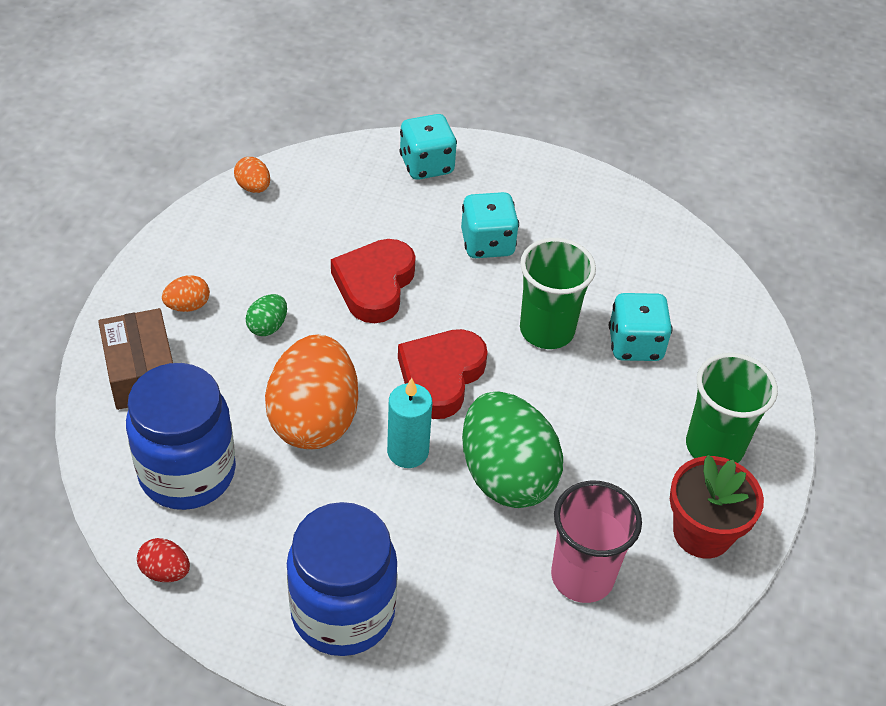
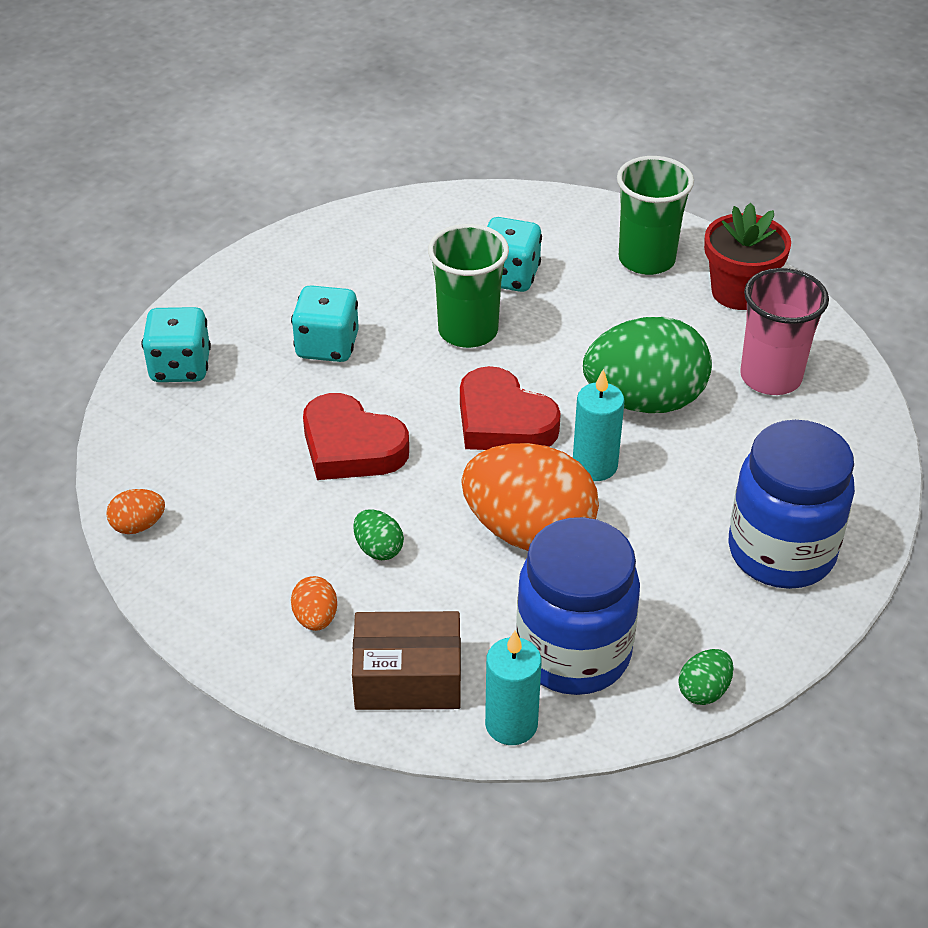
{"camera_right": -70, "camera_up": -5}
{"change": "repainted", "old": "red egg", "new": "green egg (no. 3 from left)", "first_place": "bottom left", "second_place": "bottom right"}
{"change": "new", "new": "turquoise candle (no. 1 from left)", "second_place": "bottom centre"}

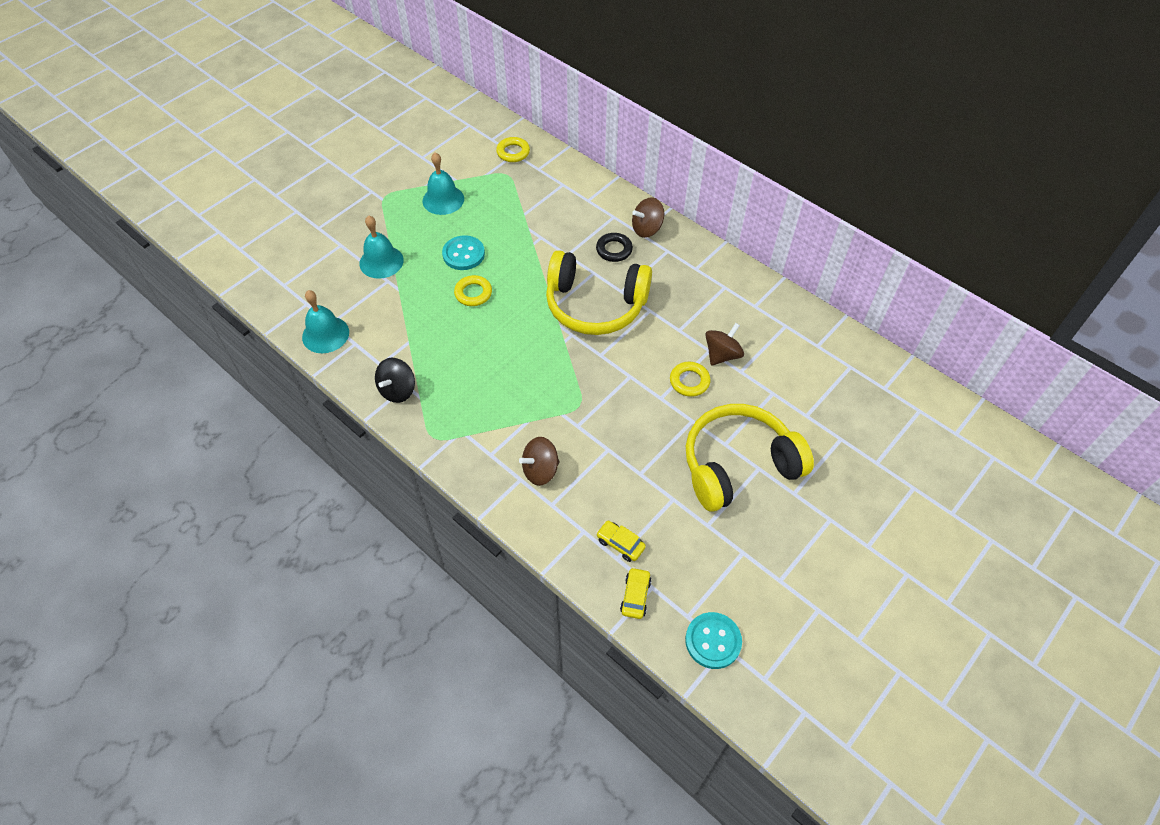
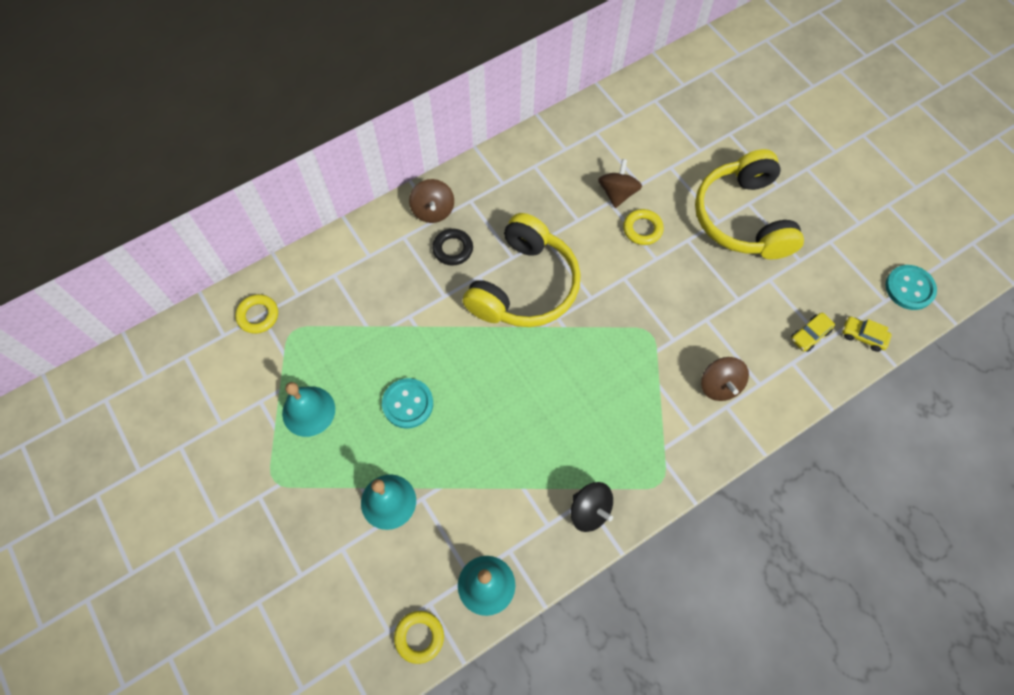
{"camera_right": -75, "camera_up": 10}
{"change": "shifted", "old": "yellow ring (no. 1 from left in the first image)", "new": "yellow ring (no. 2 from left)", "first_place": "centre", "second_place": "bottom centre"}
{"change": "rotated", "old": "brown spinning top (no. 3 from left in the first image)", "first_place": "centre", "second_place": "top centre", "degrees": 45}

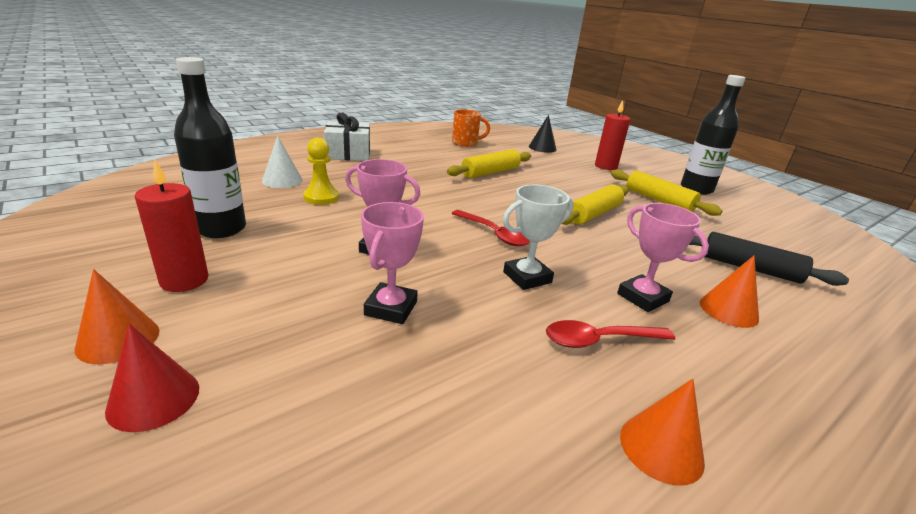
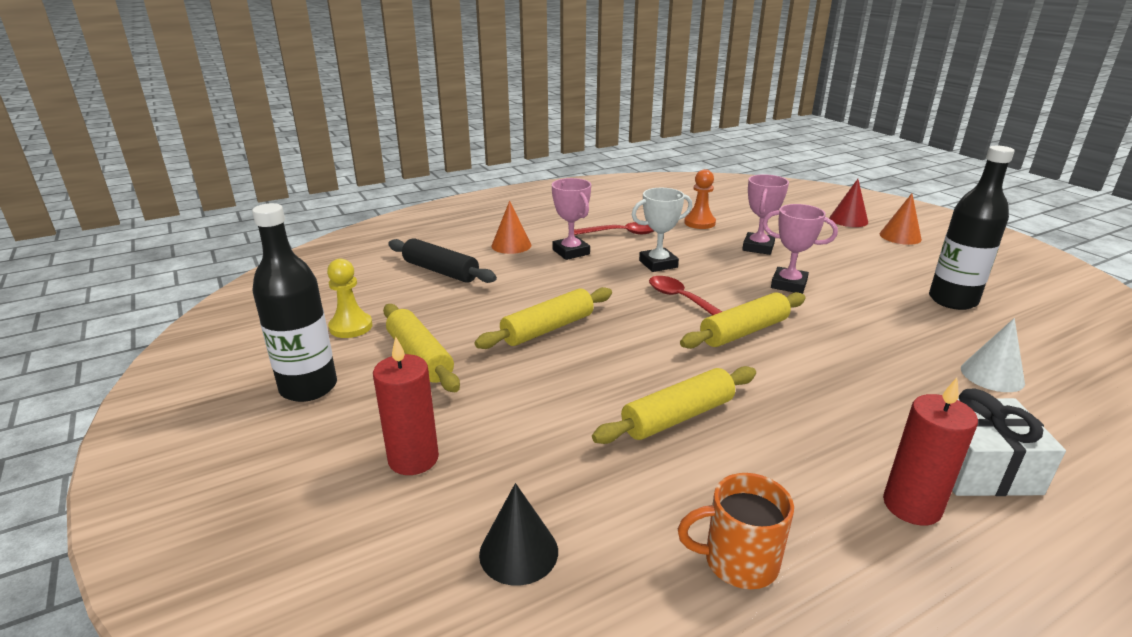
{"camera_right": -170, "camera_up": 0}
{"change": "shifted", "old": "red candle (no. 1 from left in the first image)", "new": "red candle (no. 2 from left)", "first_place": "middle left", "second_place": "bottom right"}
{"change": "shifted", "old": "yellow pawn", "first_place": "top centre", "second_place": "middle left"}
{"change": "gone", "old": "orange cone (no. 2 from left)", "first_place": "bottom right"}
{"change": "new", "new": "yellow rolling pin (no. 4 from left)", "second_place": "centre"}
{"change": "new", "new": "orange pawn", "second_place": "top centre"}

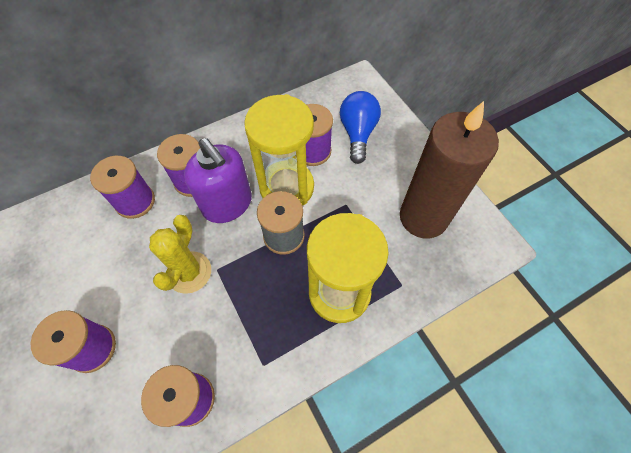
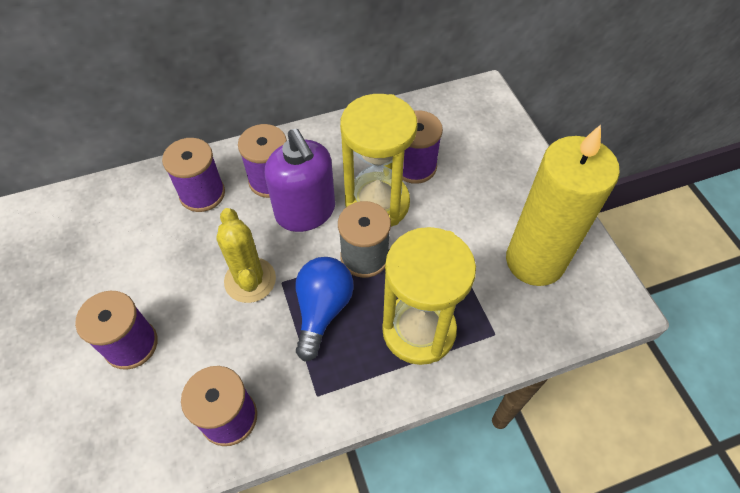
{"camera_right": 10, "camera_up": -5}
{"change": "rotated", "old": "yellow cactus", "first_place": "middle left", "second_place": "middle left", "degrees": -45}
{"change": "shifted", "old": "blue light bulb", "first_place": "top centre", "second_place": "centre"}
{"change": "repainted", "old": "brown candle", "new": "yellow candle", "first_place": "middle right", "second_place": "middle right"}

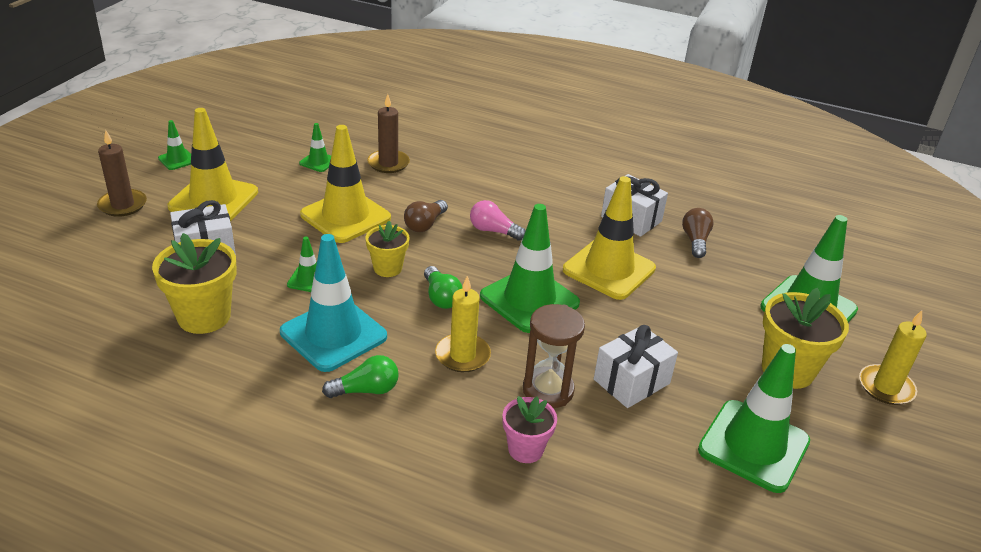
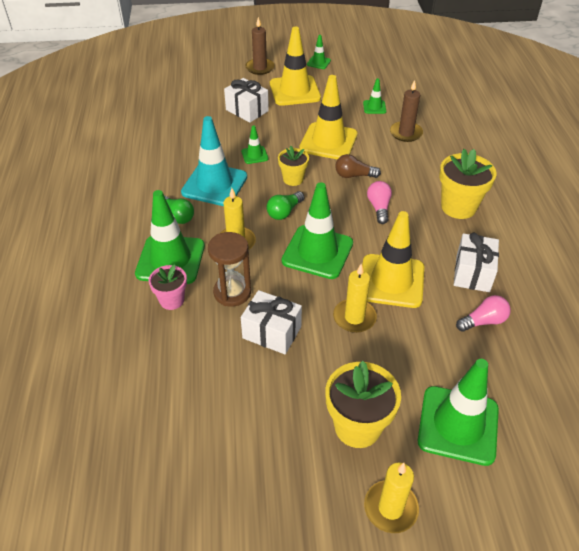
{"camera_right": 65, "camera_up": 10}
{"change": "shifted", "old": "yellow flower pot (no. 1 from left in the first image)", "new": "yellow flower pot (no. 3 from left)", "first_place": "middle left", "second_place": "middle right"}
{"change": "repainted", "old": "brown light bulb (no. 2 from left)", "new": "pink light bulb (no. 2 from left)", "first_place": "middle right", "second_place": "middle right"}
{"change": "shifted", "old": "green traffic cone (no. 5 from left in the first image)", "new": "green traffic cone (no. 1 from left)", "first_place": "bottom right", "second_place": "middle left"}
{"change": "new", "new": "yellow candle (no. 2 from left)", "second_place": "centre"}

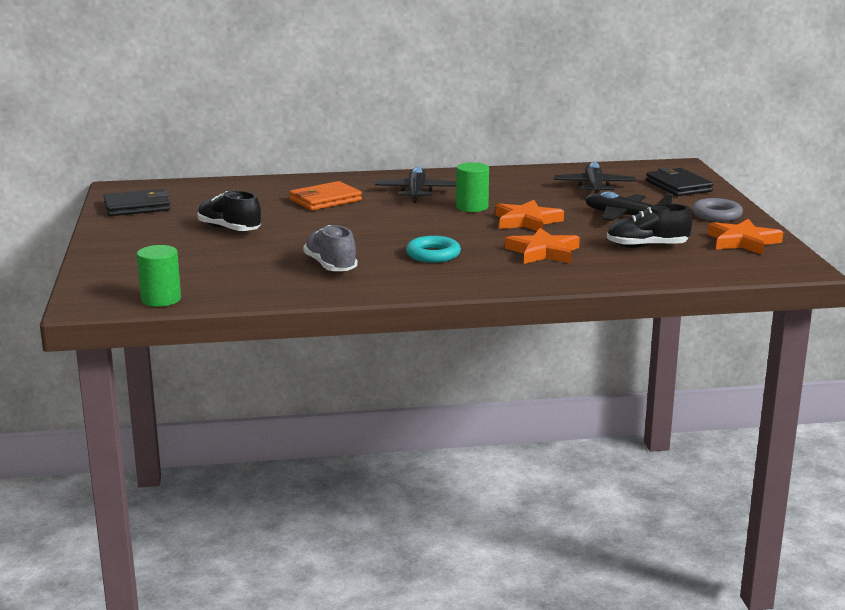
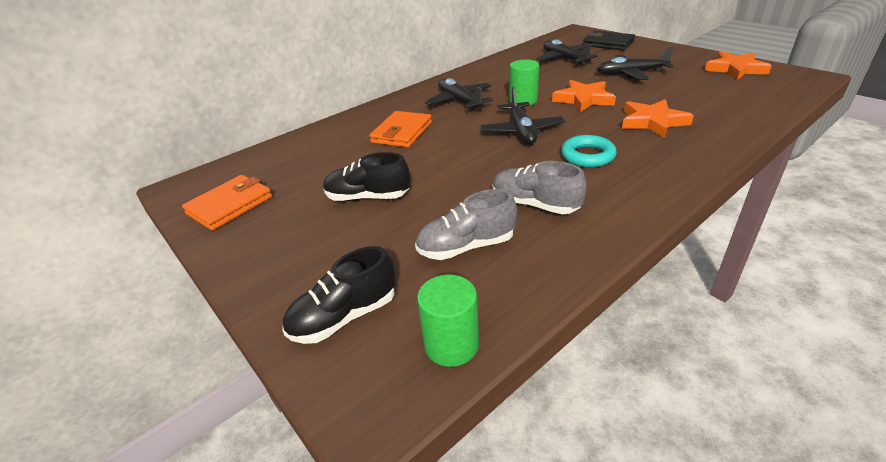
{"camera_right": -30, "camera_up": 15}
{"change": "repainted", "old": "black wallet (no. 1 from left)", "new": "orange wallet (no. 1 from left)", "first_place": "top left", "second_place": "middle left"}
{"change": "shifted", "old": "black shoe (no. 2 from left in the first image)", "new": "black shoe (no. 1 from left)", "first_place": "middle right", "second_place": "centre"}
{"change": "gone", "old": "grey ring", "first_place": "middle right"}
{"change": "new", "new": "grey shoe (no. 1 from left)", "second_place": "centre"}
{"change": "new", "new": "black plane (no. 2 from left)", "second_place": "top centre"}

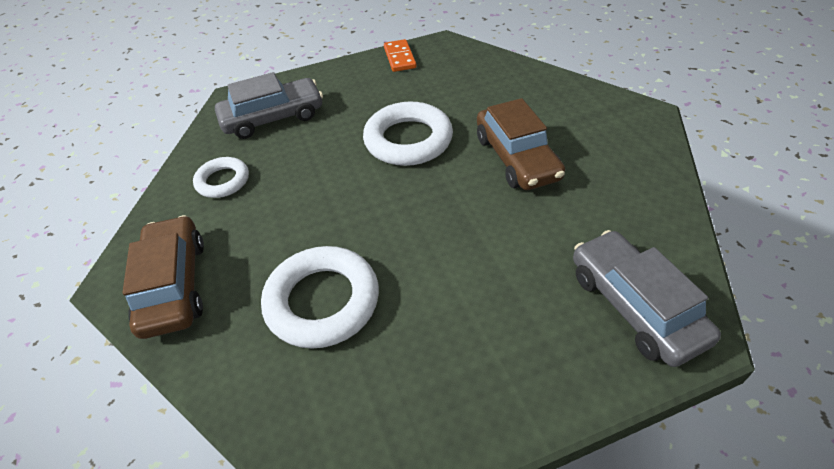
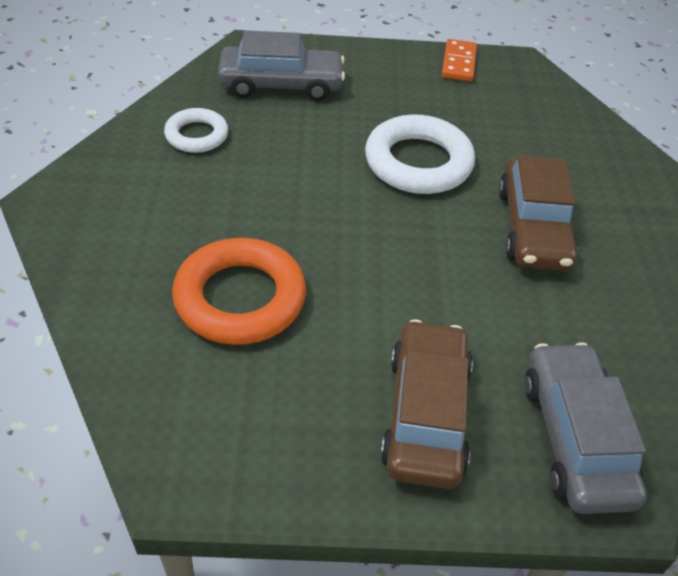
{"camera_right": 15, "camera_up": 0}
{"change": "shifted", "old": "brown car (no. 1 from left)", "first_place": "middle left", "second_place": "bottom centre"}
{"change": "repainted", "old": "white ring (no. 2 from left)", "new": "orange ring", "first_place": "centre", "second_place": "centre"}

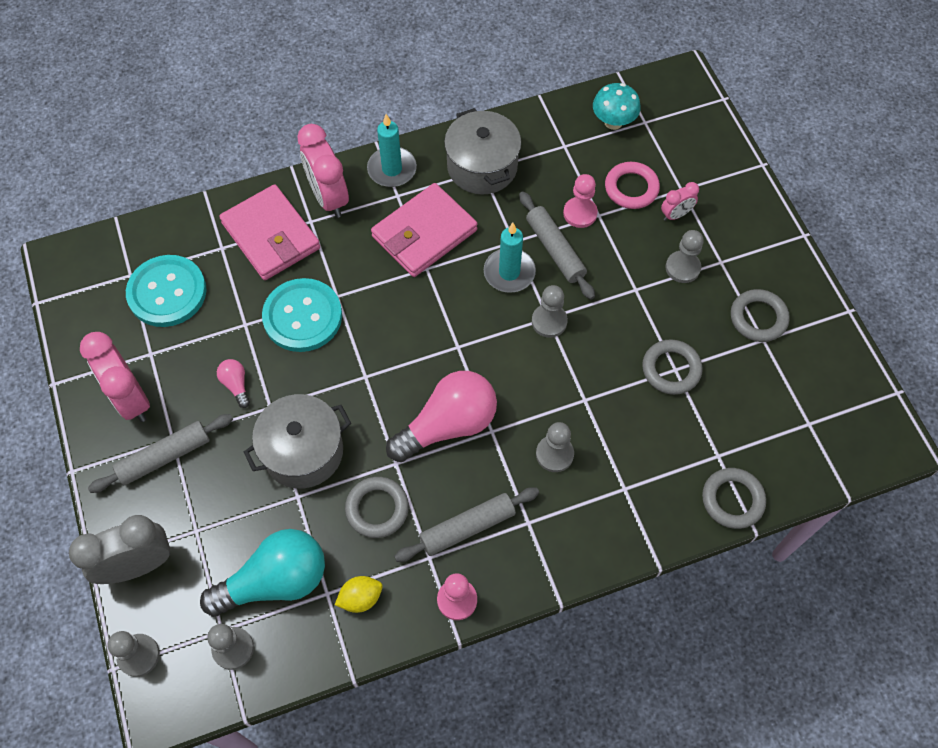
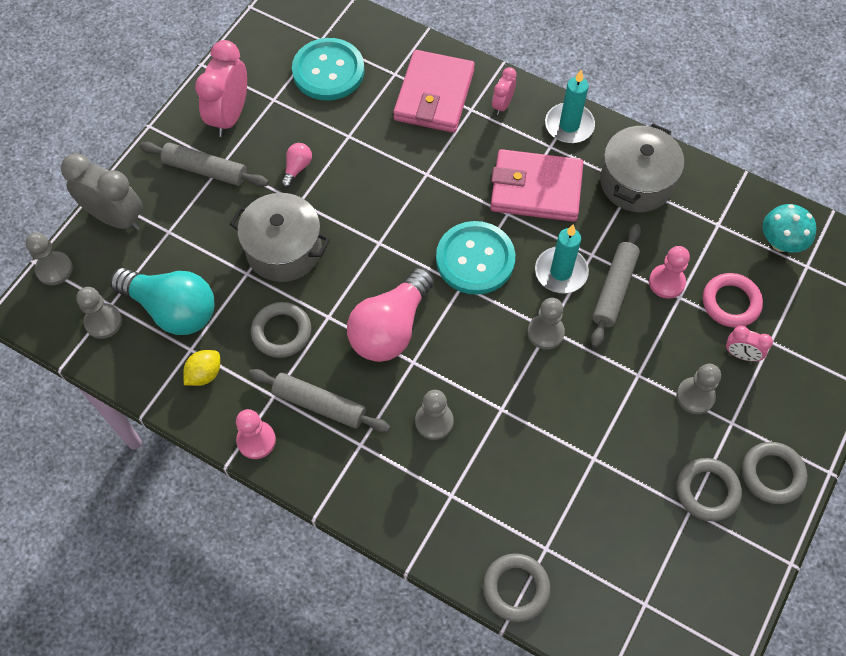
{"camera_right": 50, "camera_up": 0}
{"change": "shifted", "old": "turquoise button (no. 2 from left)", "first_place": "middle left", "second_place": "centre"}
{"change": "scaled", "old": "pink clock (no. 2 from left)", "first_place": "top centre", "second_place": "top centre", "factor": 0.52}
{"change": "rotated", "old": "yellow lemon", "first_place": "bottom centre", "second_place": "middle left", "degrees": -75}
{"change": "rotated", "old": "pink light bulb (no. 2 from left)", "first_place": "centre", "second_place": "centre", "degrees": 105}
{"change": "shifted", "old": "grey ring (no. 2 from left in the first image)", "new": "grey ring (no. 4 from left)", "first_place": "middle right", "second_place": "bottom right"}

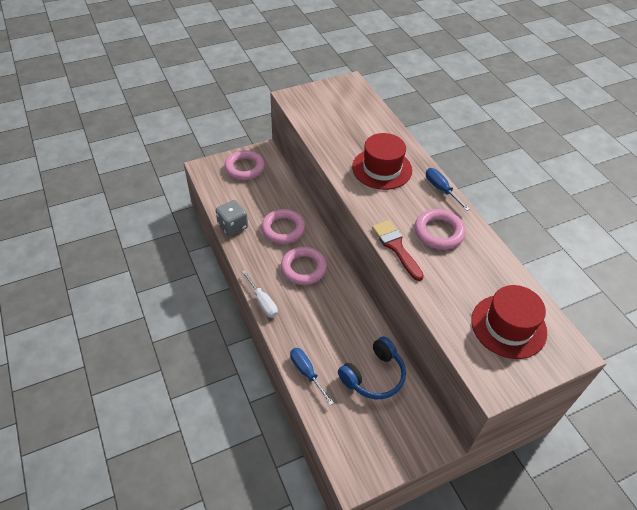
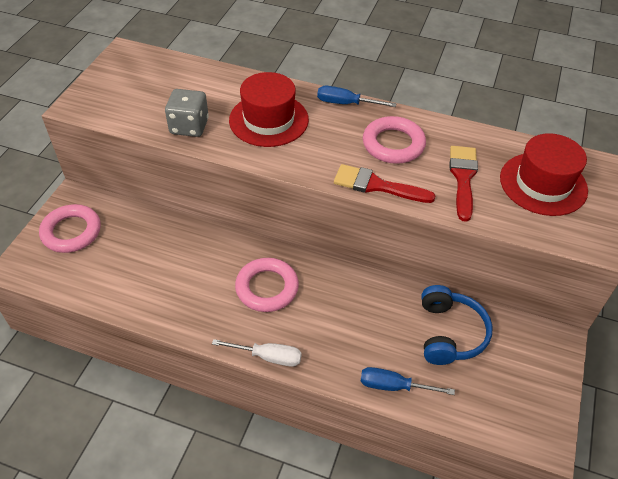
{"camera_right": -45, "camera_up": 0}
{"change": "shifted", "old": "grey dice", "first_place": "centre", "second_place": "top left"}
{"change": "gone", "old": "pink ring (no. 2 from left)", "first_place": "centre"}
{"change": "new", "new": "red brush (no. 2 from left)", "second_place": "middle right"}

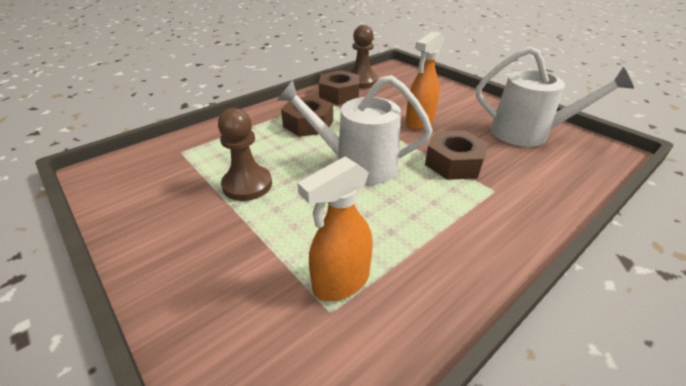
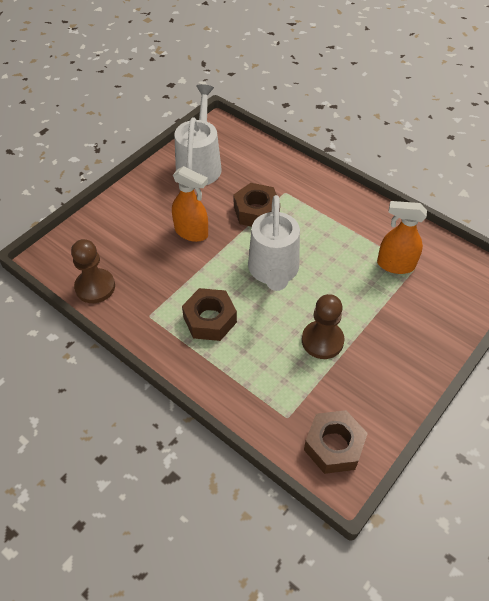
{"camera_right": -100, "camera_up": 15}
{"change": "rotated", "old": "orange spray bottle (no. 1 from left in the first image)", "first_place": "centre", "second_place": "middle right", "degrees": 150}
{"change": "shifted", "old": "brown nut (no. 2 from left in the first image)", "new": "brown nut (no. 3 from left)", "first_place": "top centre", "second_place": "bottom right"}

